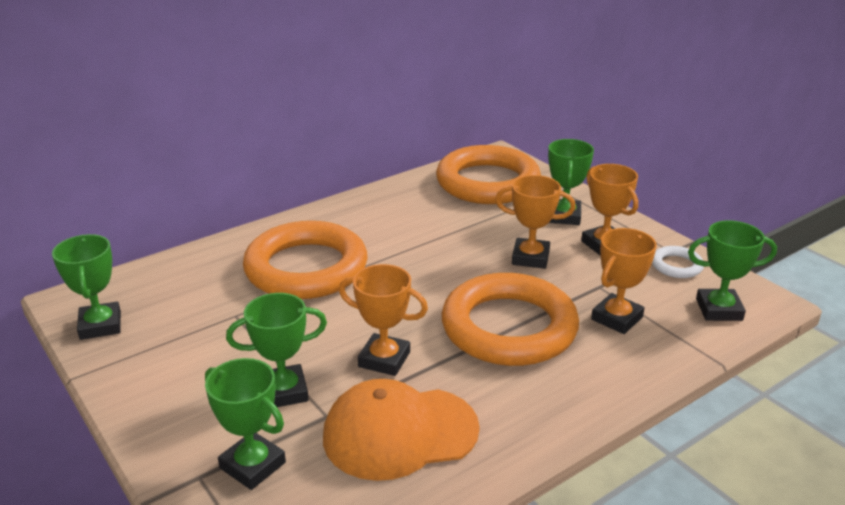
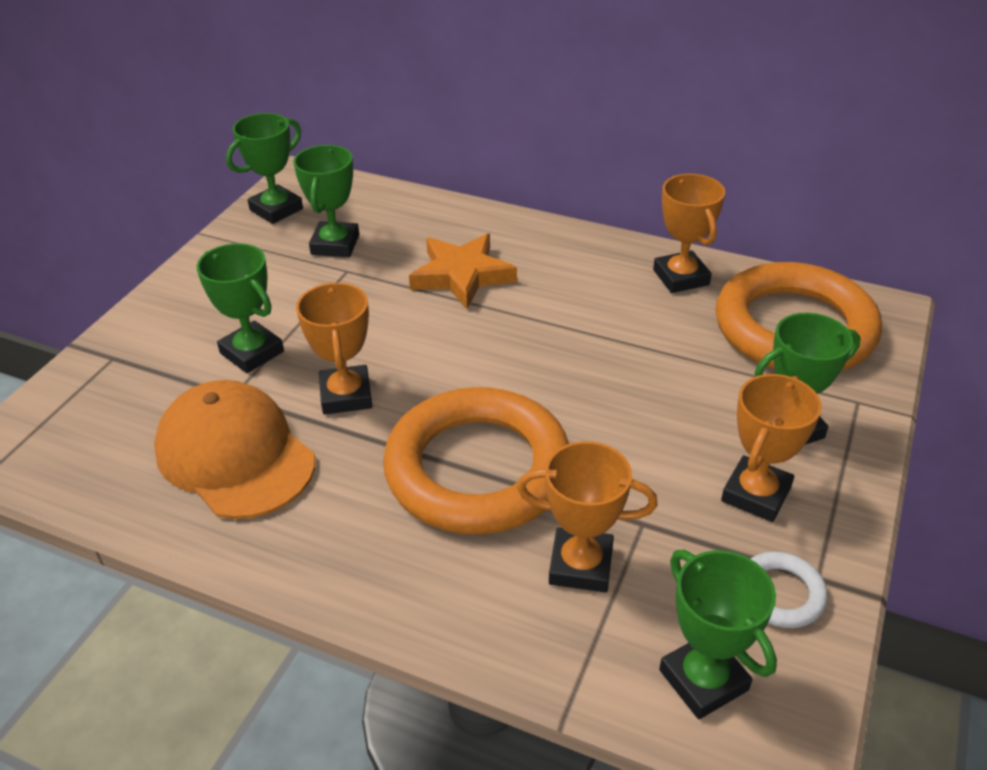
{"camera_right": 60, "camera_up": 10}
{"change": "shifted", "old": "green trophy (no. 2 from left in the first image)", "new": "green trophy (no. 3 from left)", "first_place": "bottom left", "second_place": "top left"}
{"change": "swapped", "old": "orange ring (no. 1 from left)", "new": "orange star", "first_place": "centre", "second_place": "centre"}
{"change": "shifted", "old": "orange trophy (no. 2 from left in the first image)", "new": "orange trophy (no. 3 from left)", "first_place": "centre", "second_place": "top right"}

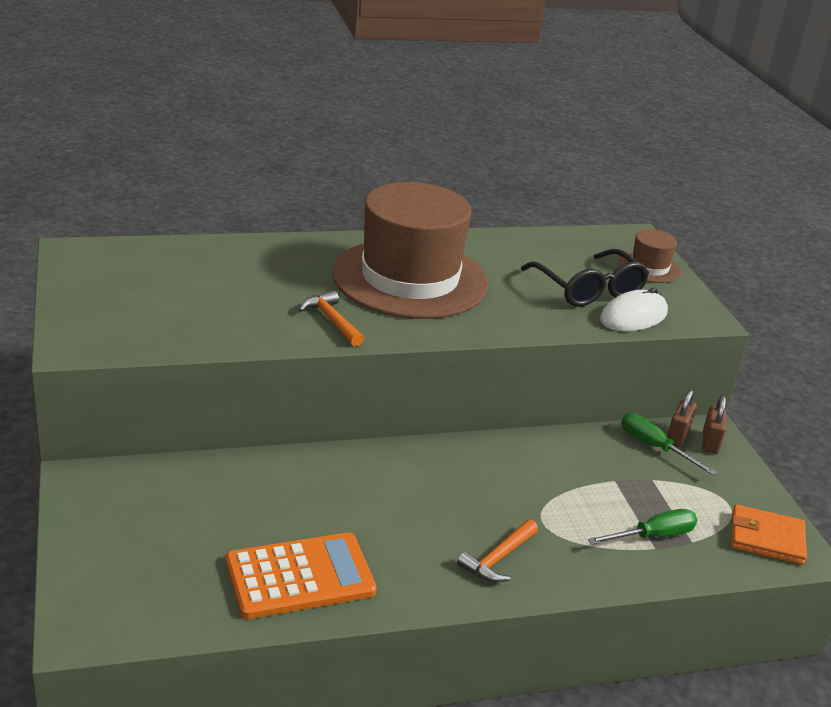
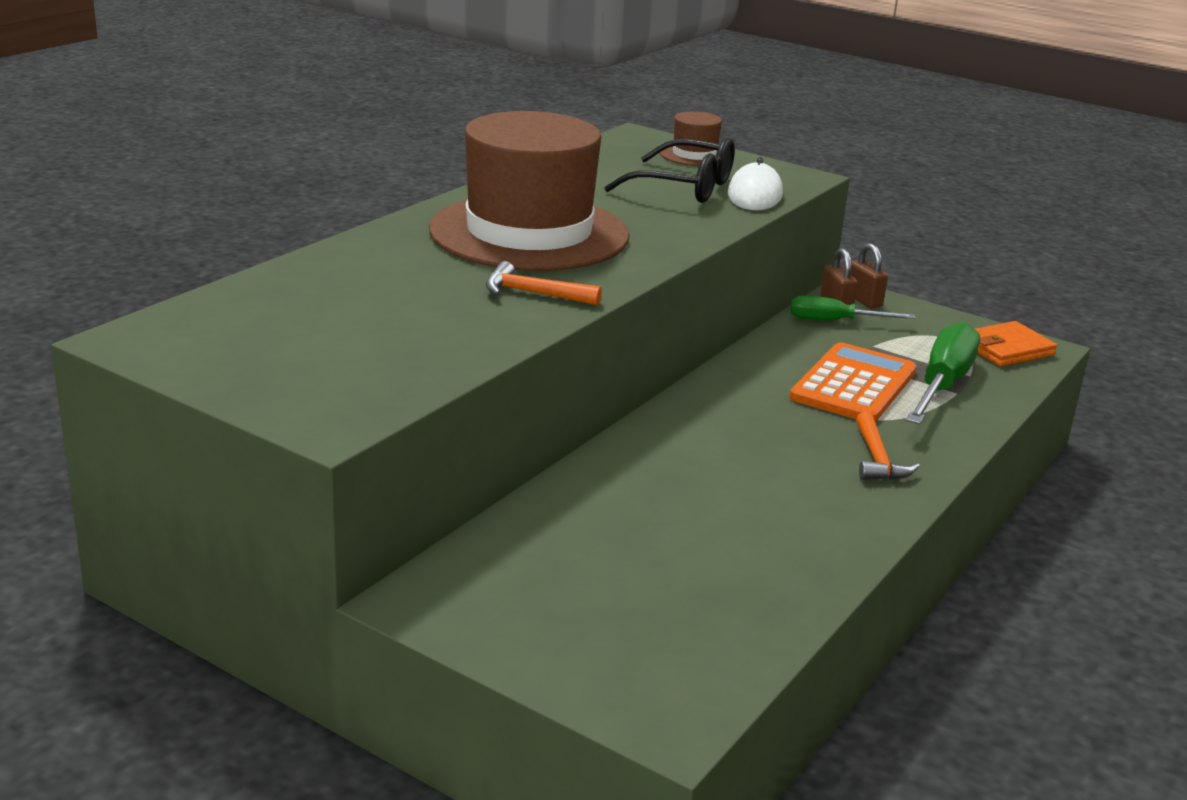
{"camera_right": -40, "camera_up": -5}
{"change": "shifted", "old": "orange calculator", "first_place": "bottom centre", "second_place": "middle right"}
{"change": "scaled", "old": "green screwdriver (no. 1 from left in the first image)", "first_place": "bottom right", "second_place": "middle right", "factor": 1.63}

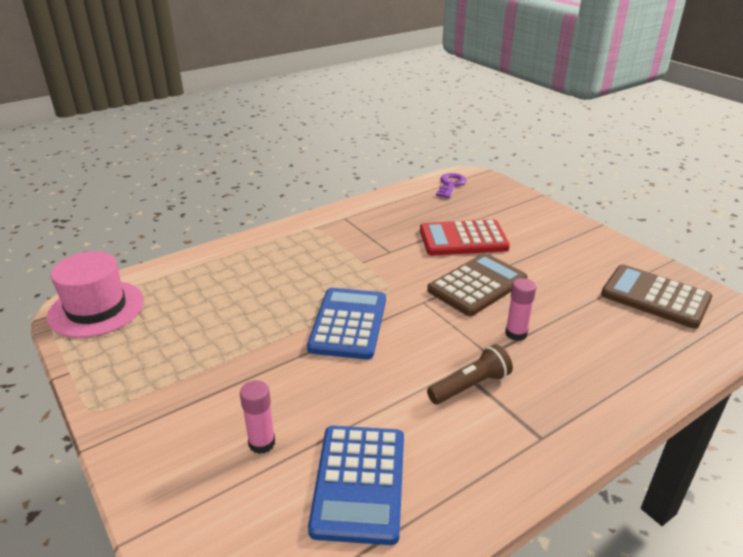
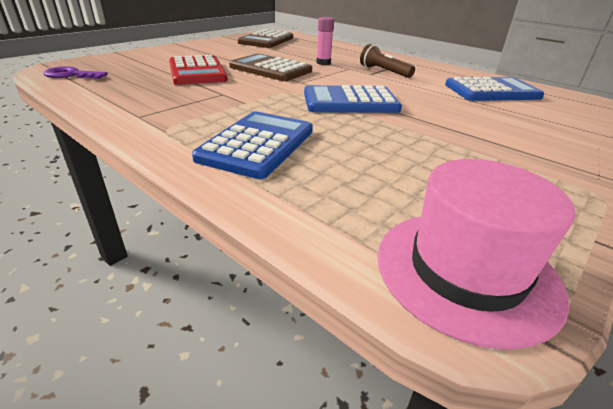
{"camera_right": -105, "camera_up": 0}
{"change": "gone", "old": "pink glue stick (no. 1 from left)", "first_place": "bottom centre"}
{"change": "new", "new": "blue calculator (no. 1 from left)", "second_place": "centre"}

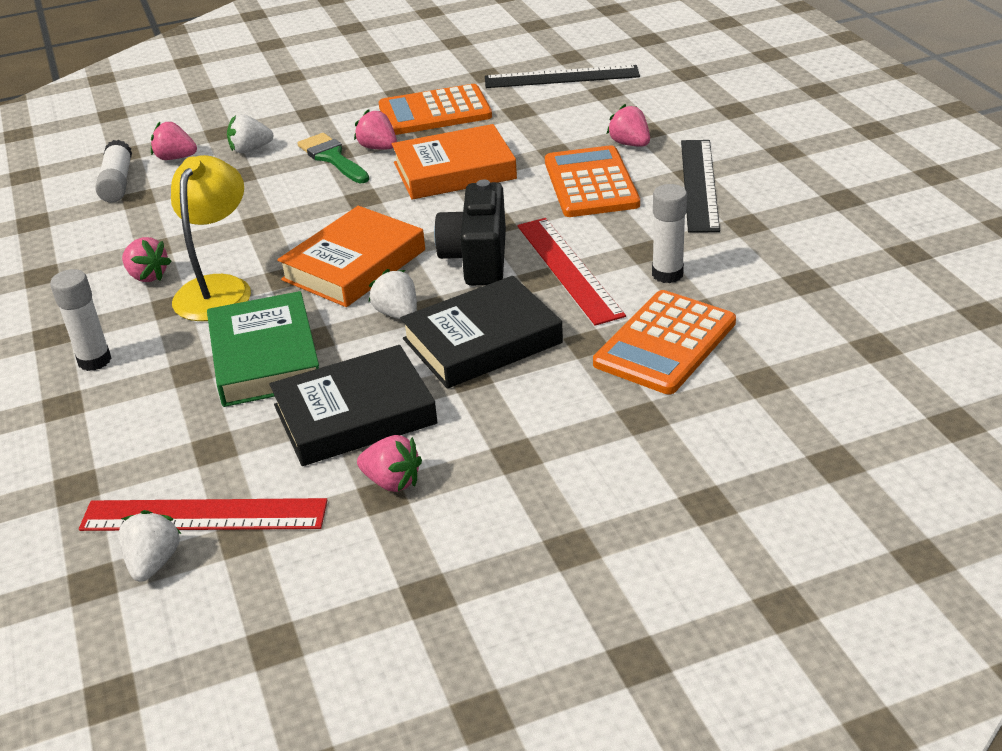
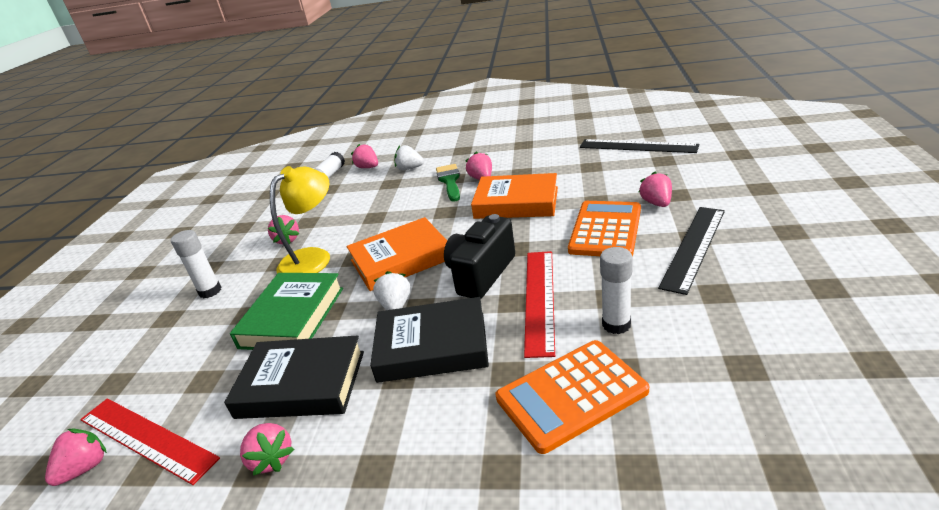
{"camera_right": 30, "camera_up": -5}
{"change": "repainted", "old": "white strawberry (no. 1 from left)", "new": "pink strawberry (no. 1 from left)", "first_place": "bottom left", "second_place": "bottom left"}
{"change": "gone", "old": "orange calculator (no. 1 from left)", "first_place": "top centre"}

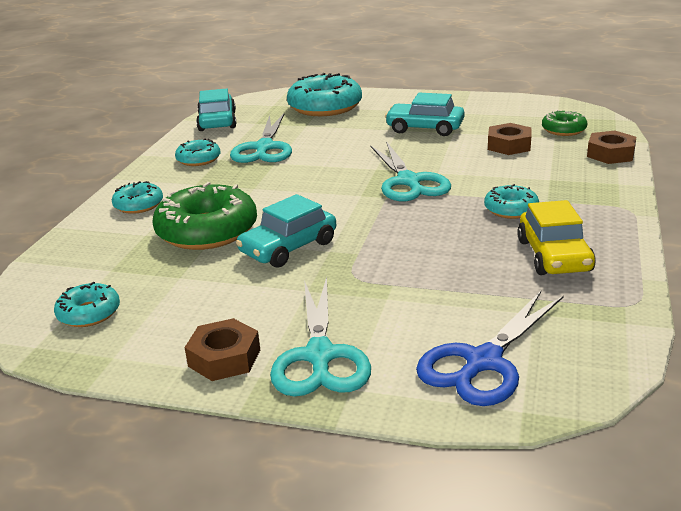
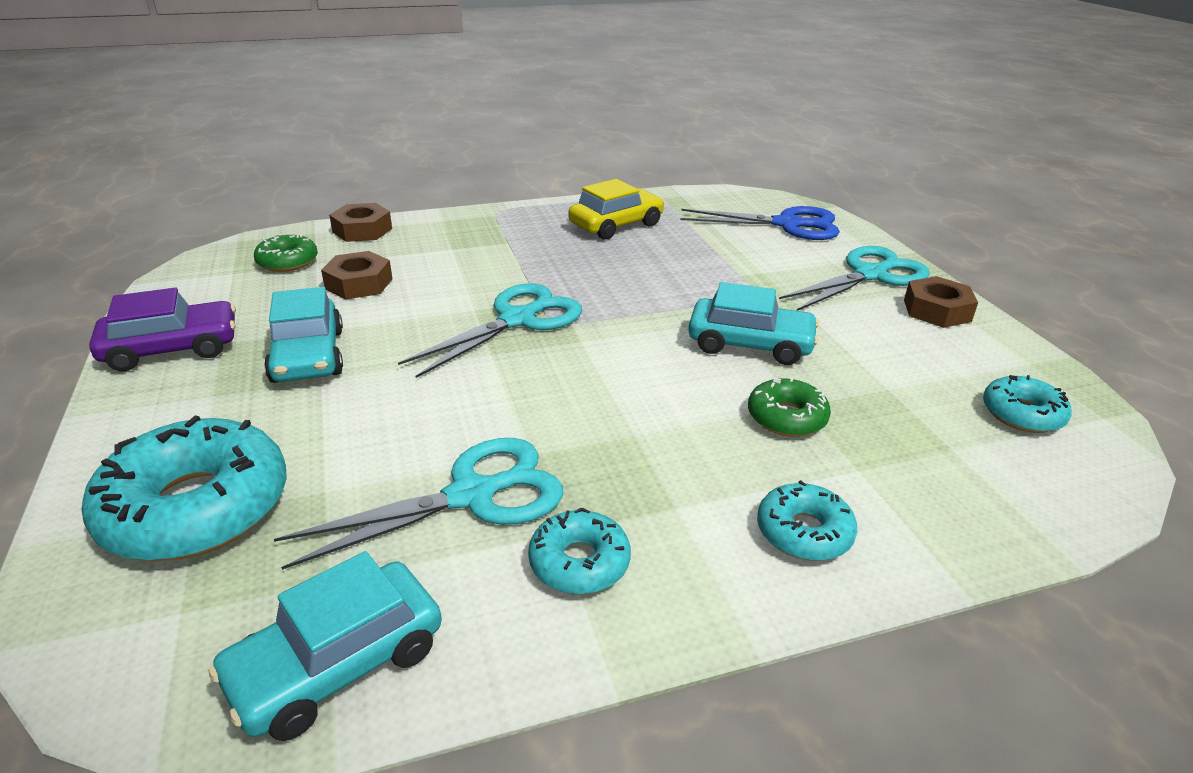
{"camera_right": -125, "camera_up": 5}
{"change": "scaled", "old": "green donut (no. 1 from left in the first image)", "first_place": "middle left", "second_place": "centre", "factor": 0.53}
{"change": "gone", "old": "turquoise donut (no. 5 from left)", "first_place": "middle right"}
{"change": "new", "new": "purple car", "second_place": "middle left"}

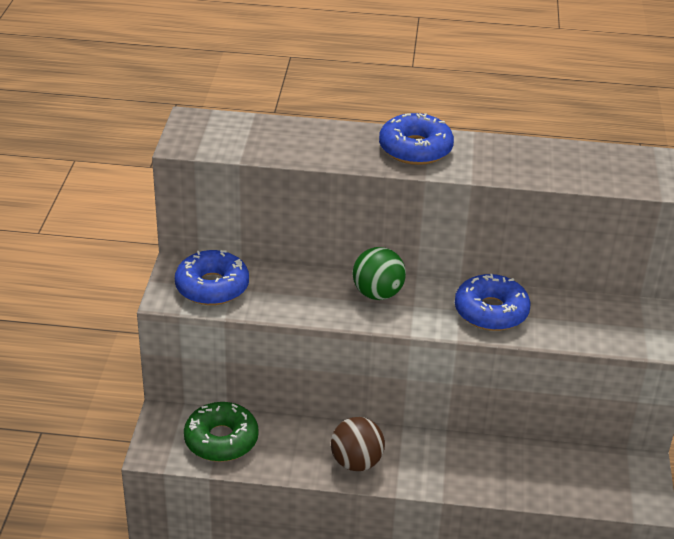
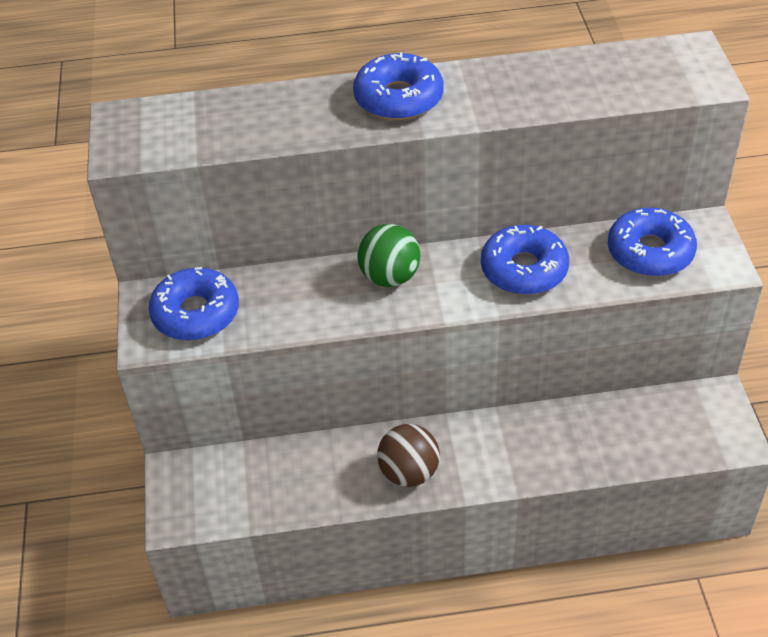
{"camera_right": -10, "camera_up": 10}
{"change": "gone", "old": "green donut", "first_place": "bottom left"}
{"change": "new", "new": "blue donut (no. 4 from left)", "second_place": "middle right"}

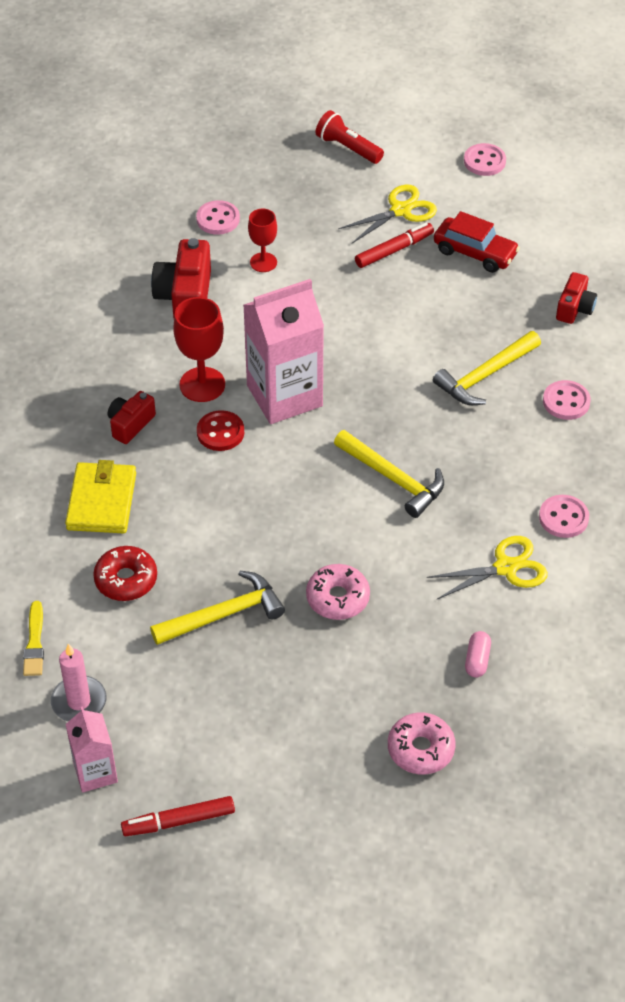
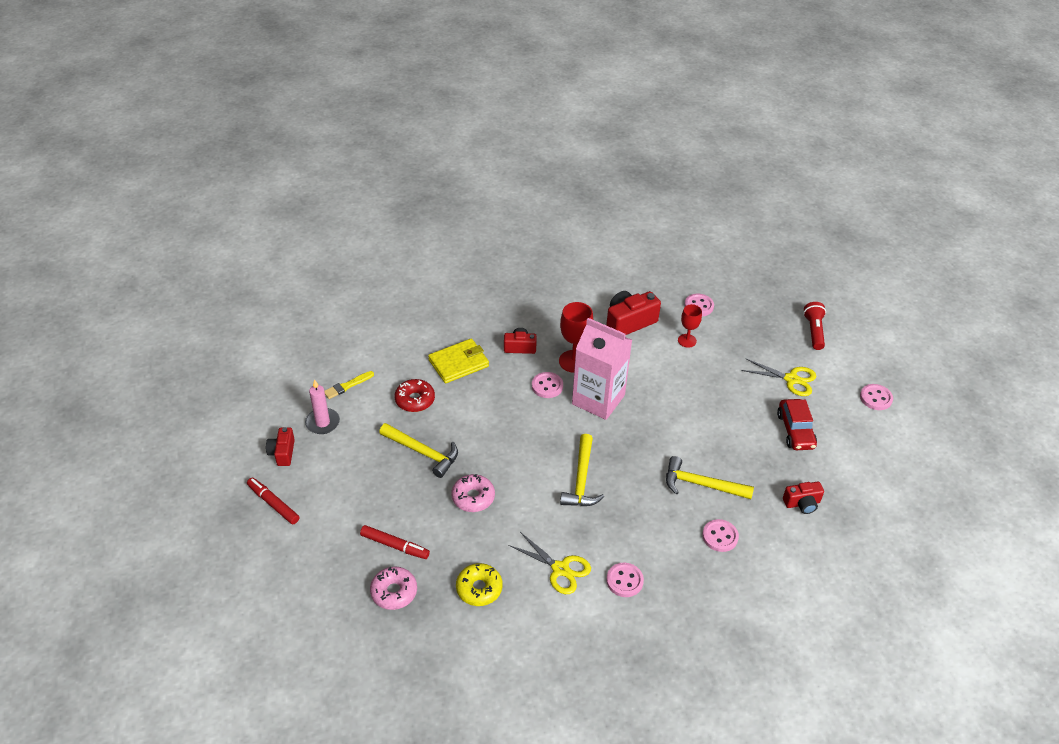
{"camera_right": 55, "camera_up": -5}
{"change": "swapped", "old": "pink carton (no. 1 from left)", "new": "red camera (no. 1 from left)", "first_place": "bottom left", "second_place": "middle left"}
{"change": "repainted", "old": "red button", "new": "pink button (no. 1 from left)", "first_place": "centre", "second_place": "centre"}
{"change": "shifted", "old": "red marker (no. 2 from left)", "first_place": "top centre", "second_place": "bottom centre"}
{"change": "swapped", "old": "pink capsule", "new": "yellow donut", "first_place": "middle right", "second_place": "bottom centre"}

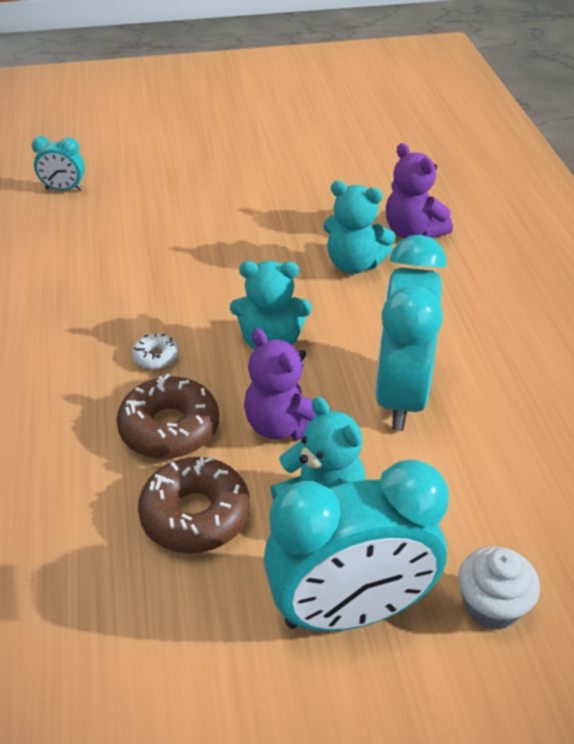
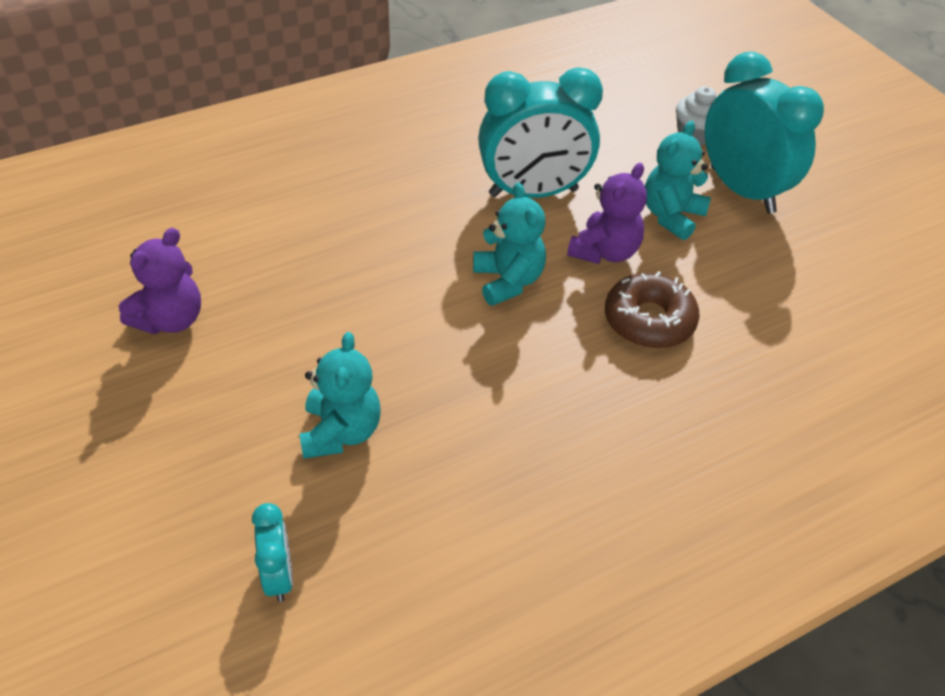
{"camera_right": -110, "camera_up": 5}
{"change": "gone", "old": "white donut", "first_place": "middle left"}
{"change": "gone", "old": "brown donut (no. 2 from left)", "first_place": "bottom centre"}
{"change": "shifted", "old": "turquoise teddy bear (no. 3 from left in the first image)", "new": "turquoise teddy bear (no. 1 from left)", "first_place": "top centre", "second_place": "centre"}
{"change": "shifted", "old": "purple teddy bear (no. 2 from left in the first image)", "new": "purple teddy bear (no. 1 from left)", "first_place": "top right", "second_place": "middle left"}

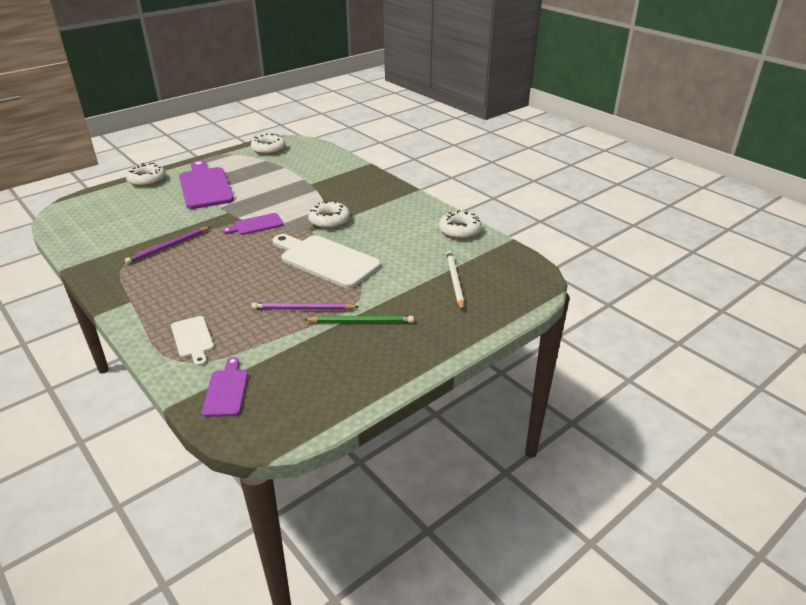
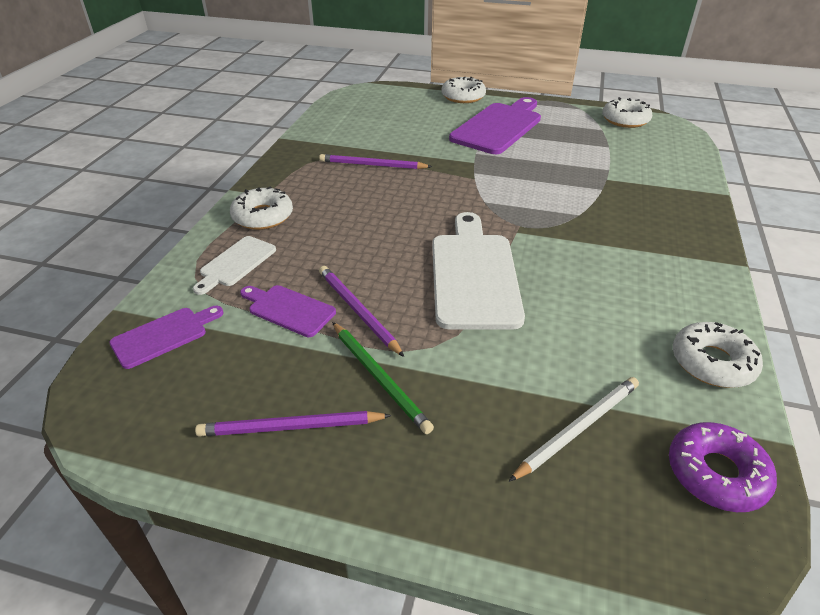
{"camera_right": 55, "camera_up": 5}
{"change": "shifted", "old": "purple cutting board (no. 3 from left in the first image)", "new": "purple cutting board (no. 2 from left)", "first_place": "middle left", "second_place": "centre"}
{"change": "shifted", "old": "white donut (no. 3 from left in the first image)", "new": "white donut (no. 1 from left)", "first_place": "centre", "second_place": "middle left"}
{"change": "new", "new": "purple pencil (no. 1 from left)", "second_place": "bottom centre"}
{"change": "new", "new": "purple donut", "second_place": "bottom right"}

